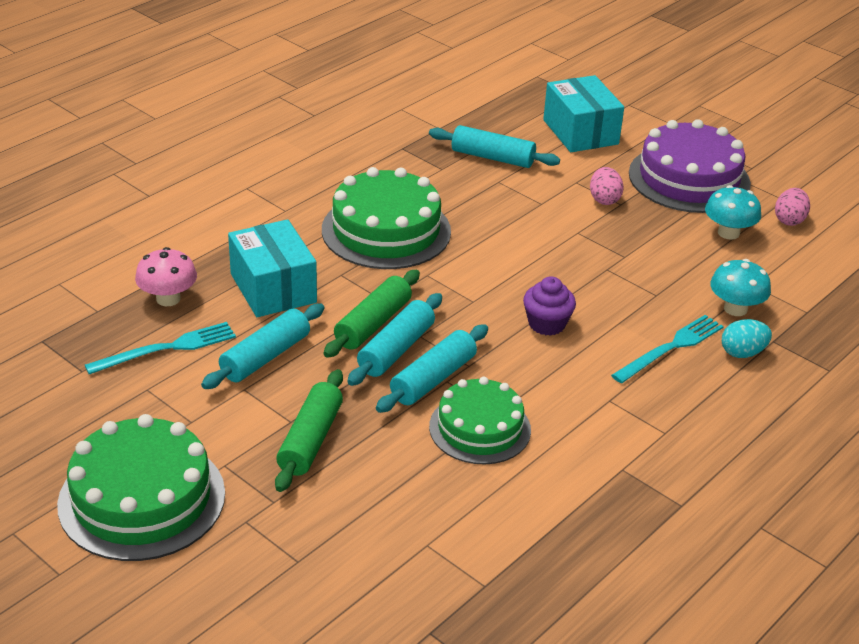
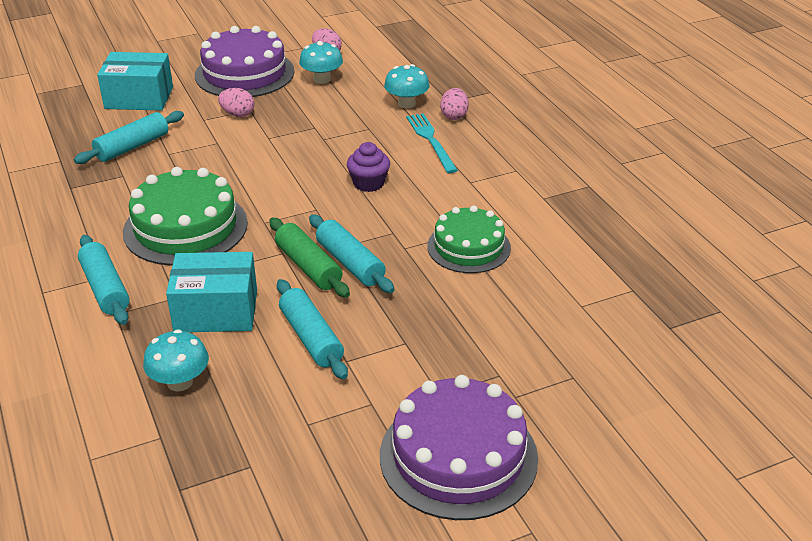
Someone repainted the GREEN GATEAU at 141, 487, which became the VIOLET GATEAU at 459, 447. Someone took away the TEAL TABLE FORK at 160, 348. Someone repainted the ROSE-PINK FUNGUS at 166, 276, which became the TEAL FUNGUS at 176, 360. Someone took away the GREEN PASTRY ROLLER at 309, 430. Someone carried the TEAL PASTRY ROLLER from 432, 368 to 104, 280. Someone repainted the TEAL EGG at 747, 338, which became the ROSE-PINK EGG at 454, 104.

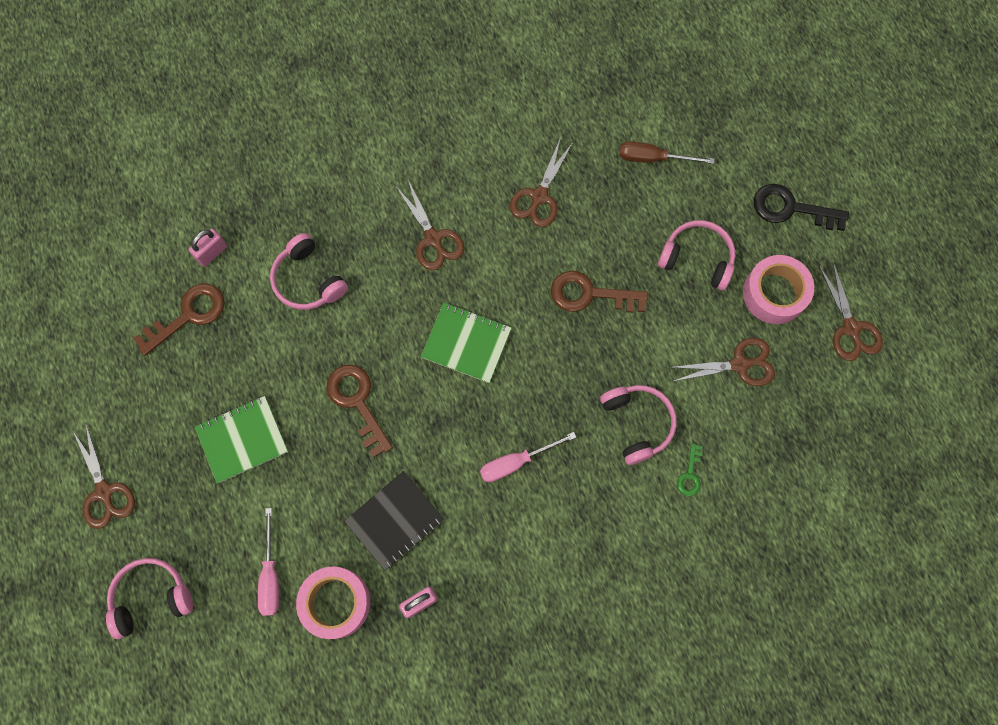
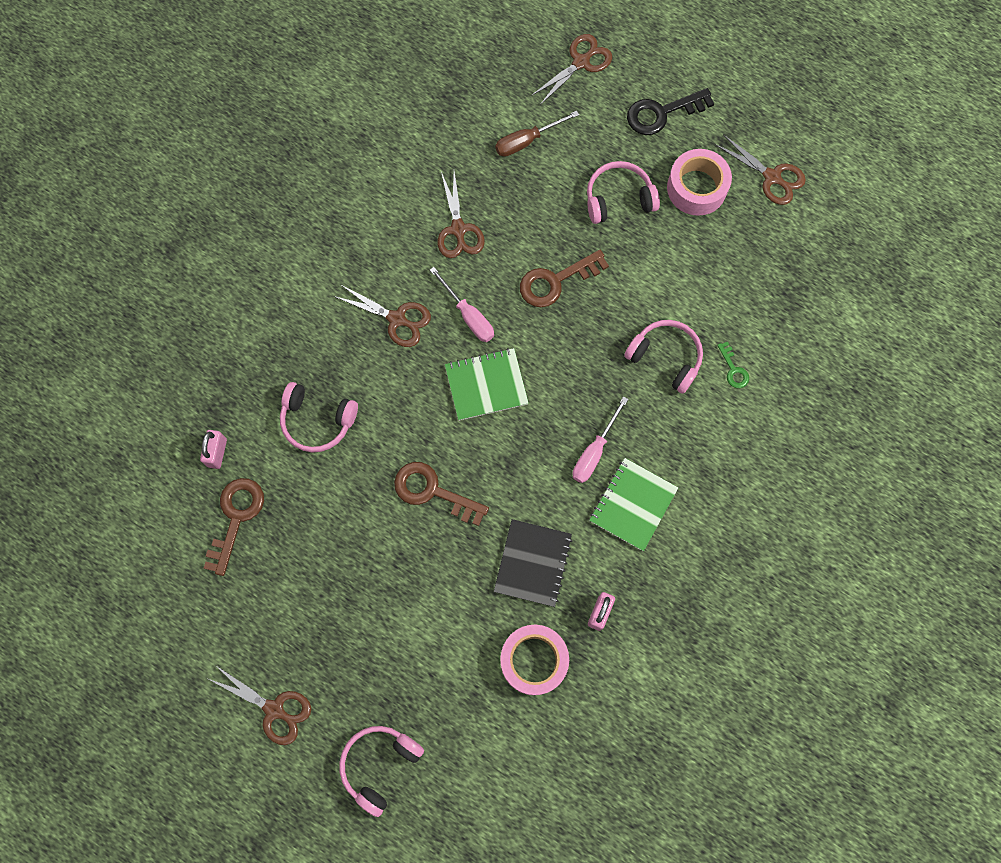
Someone carried the GREEN NOTEBOOK from 241, 439 to 633, 504. Someone carried the ROSE-PINK SCREWDRIVER from 268, 562 to 462, 304. Someone carried the BROWN SCISSORS from 722, 362 to 571, 69.

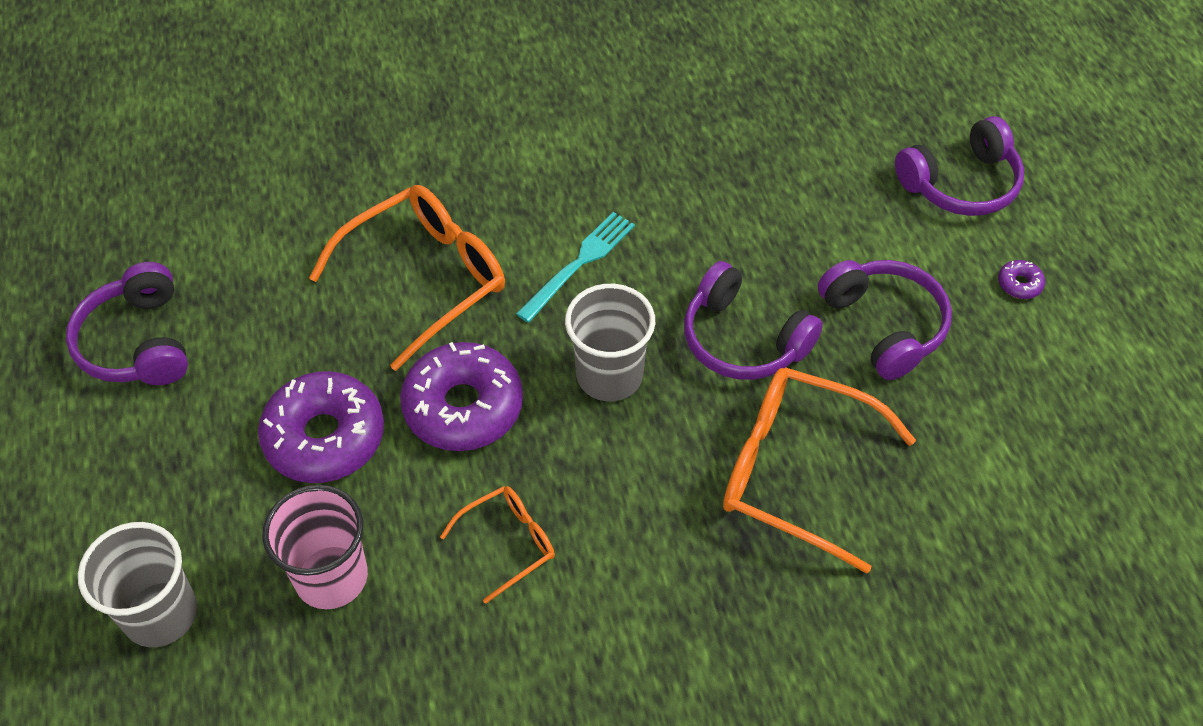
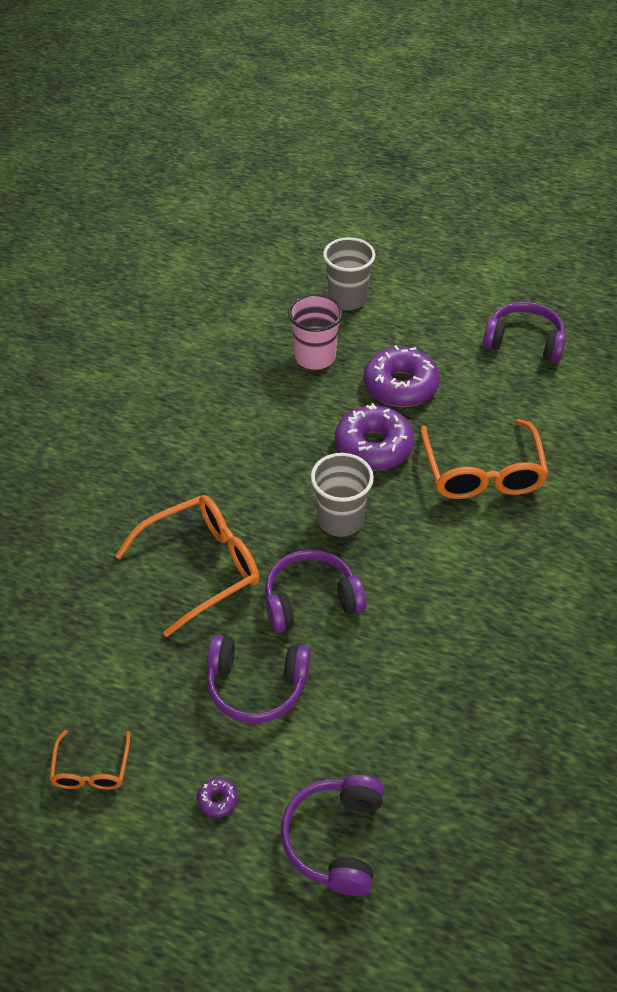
Someone carried the ORANGE-COLOURED GLASSES from 497, 545 to 89, 760. Someone took away the TEAL TABLE FORK at 575, 267.

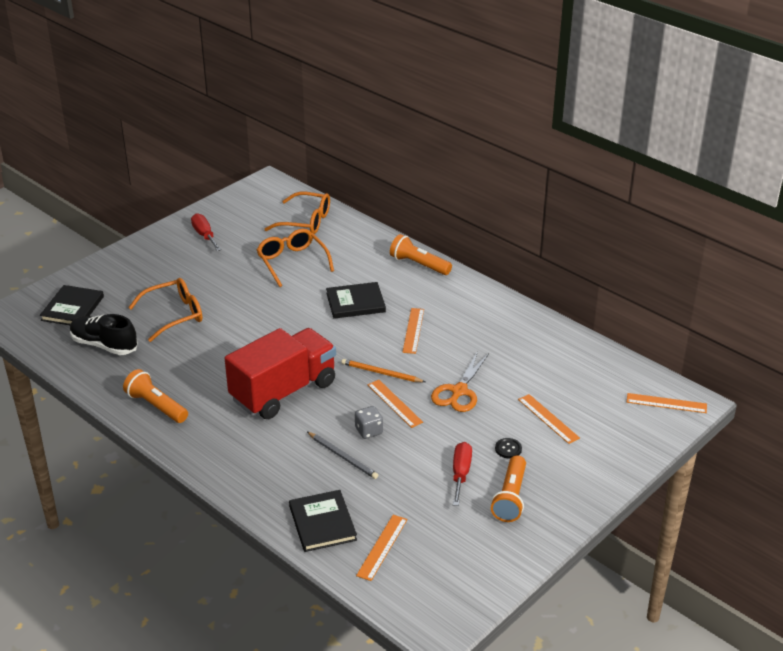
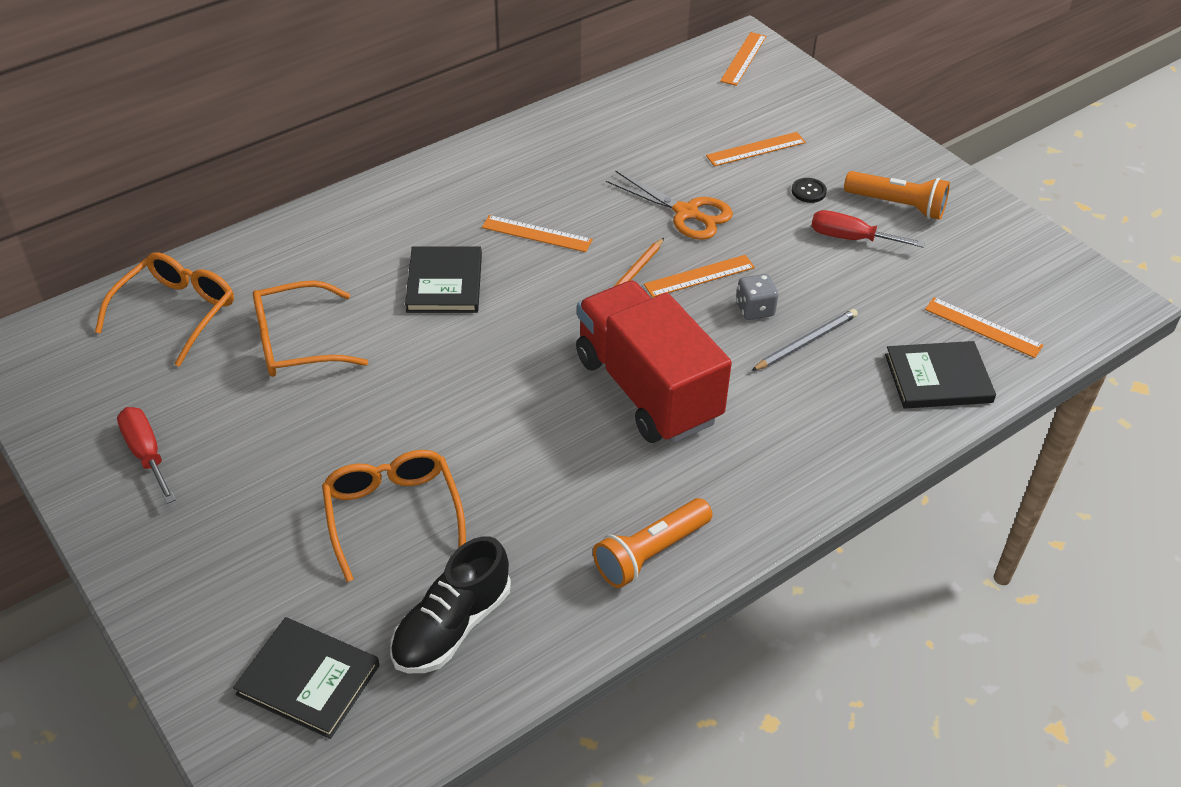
Someone rotated the SCARLET SCREWDRIVER at 206, 232 by 75 degrees clockwise. Someone took away the ORANGE-COLOURED POCKET TORCH at 421, 254.

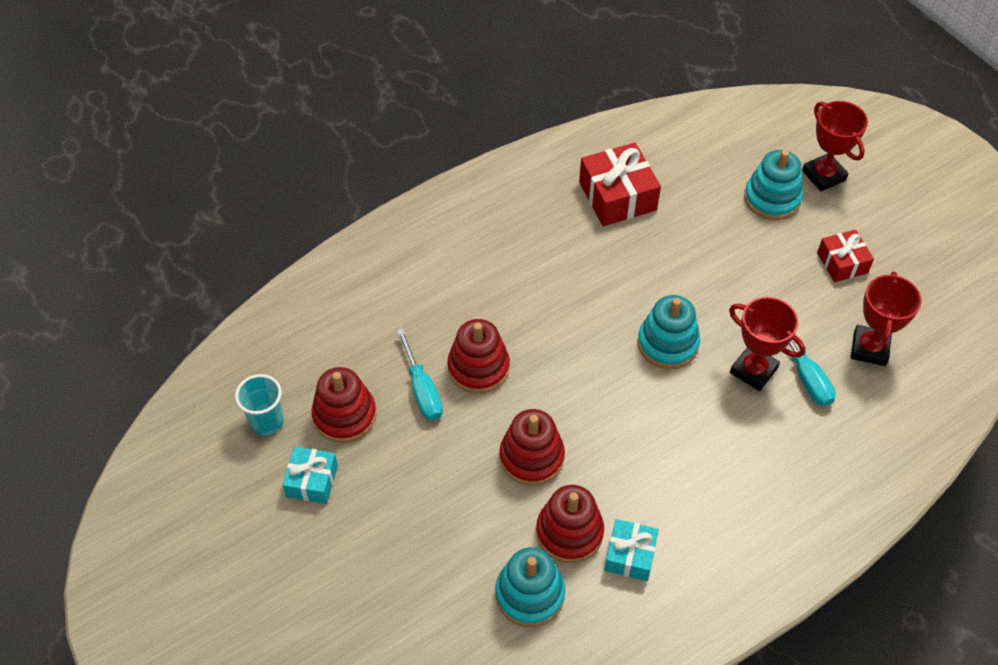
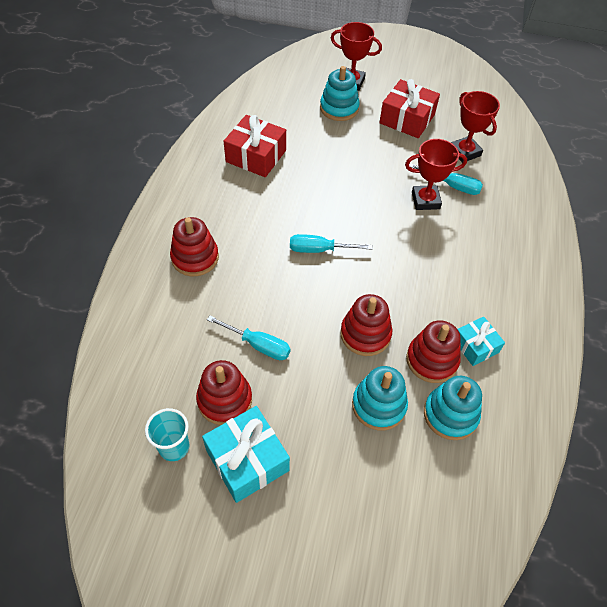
Someone scaled the TEAL GIFT at 310, 475 by 1.63. Someone carried the SCARLET STACKING TOY from 478, 356 to 194, 246. Someone carried the TEAL STACKING TOY from 669, 332 to 380, 398. Someone scaled the SCARLET GIFT at 845, 256 by 1.63. Someone put down the TEAL SCREWDRIVER at 331, 243.

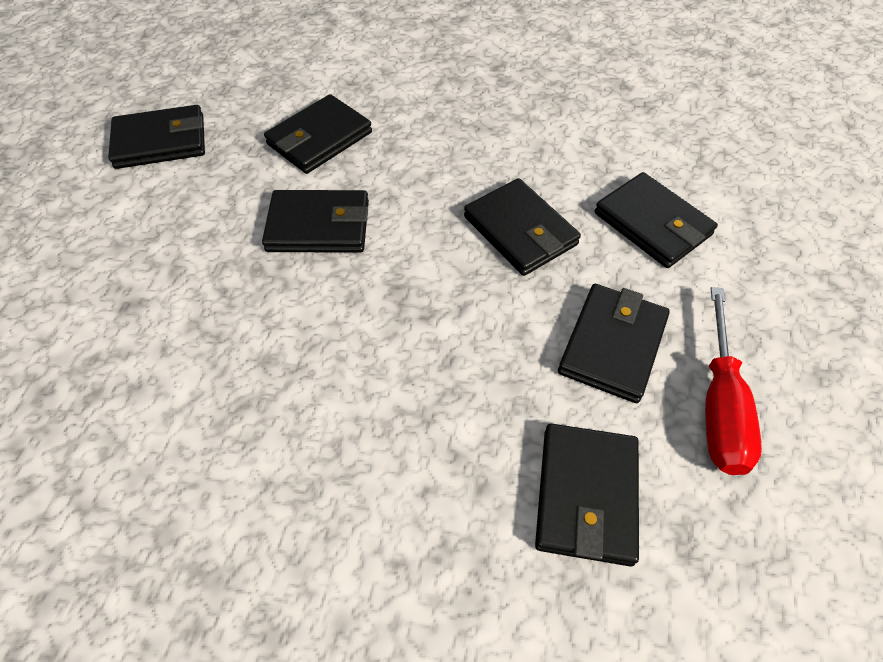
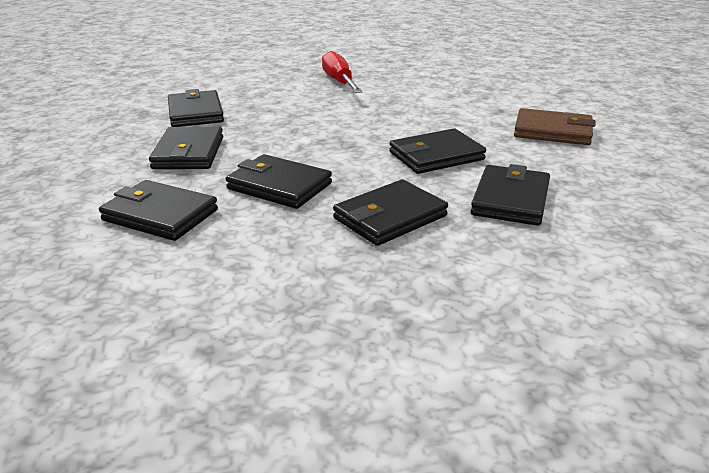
Someone carried the EBONY CARD WALLET from 156, 137 to 390, 212. Someone carried the SCARLET SCREWDRIVER from 733, 381 to 342, 72. Someone put down the BROWN CARD WALLET at 555, 126.

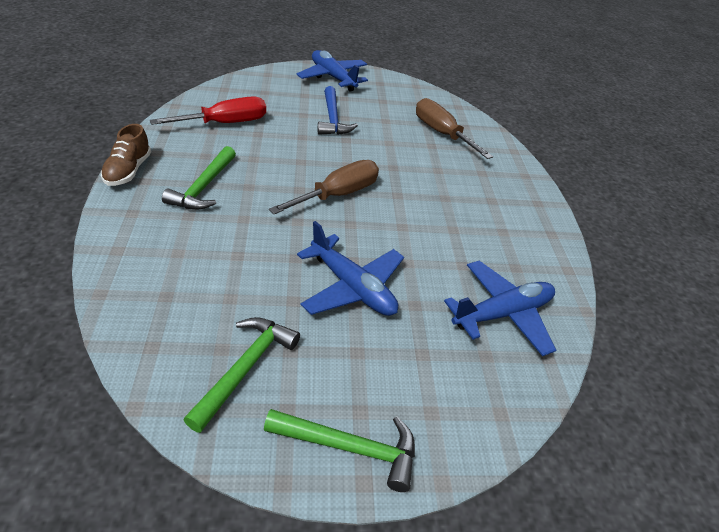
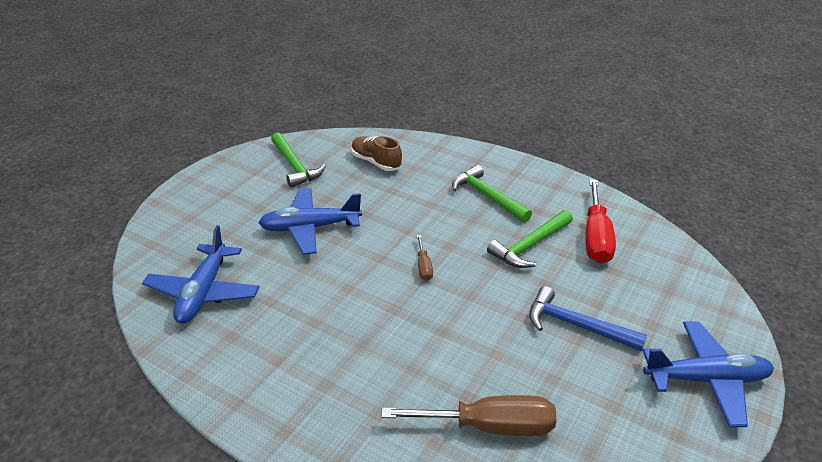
Someone carried the BROWN SNEAKER from 126, 155 to 376, 153. Someone carried the GREEN CARPENTER'S HAMMER from 339, 450 to 530, 239. Someone scaled the BROWN SCREWDRIVER at 324, 187 by 0.49.

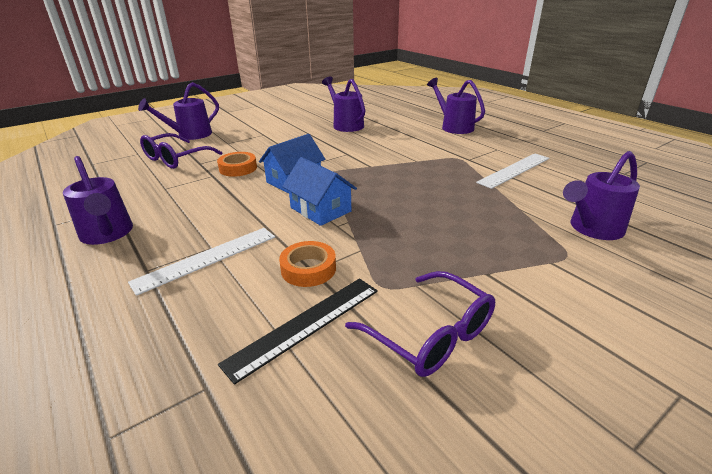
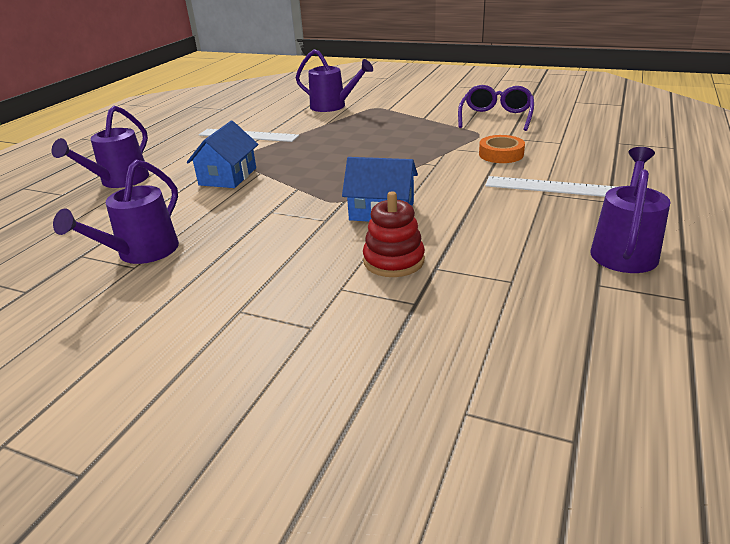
Someone took away the VIOLET SPRINKLING CAN at 178, 111. Someone took away the VIOLET GLASSES at 181, 151. Someone swapped the ORANGE-COLOURED ROLL OF TAPE at 237, 164 for the SCARLET STACKING TOY at 394, 234. Someone took away the EBONY STRAIGHTEDGE at 298, 332. Someone carried the COBALT COTTAGE from 319, 191 to 222, 154.

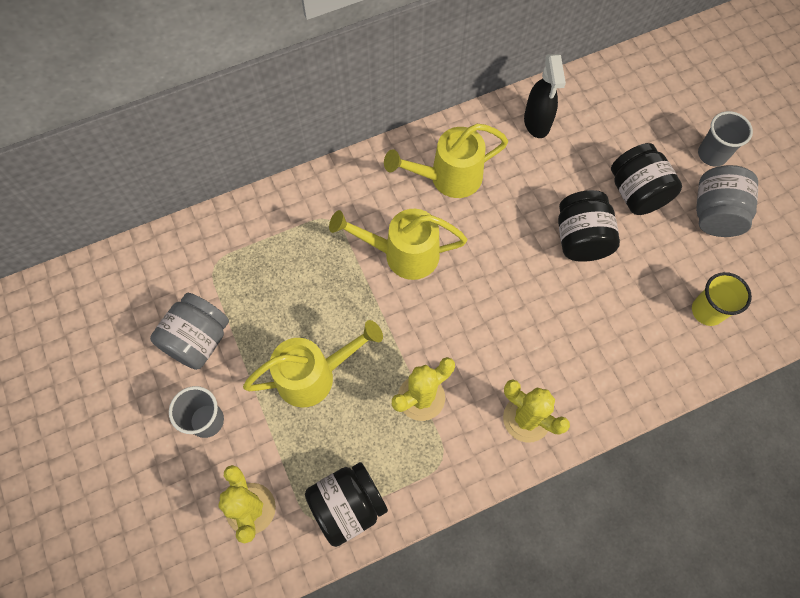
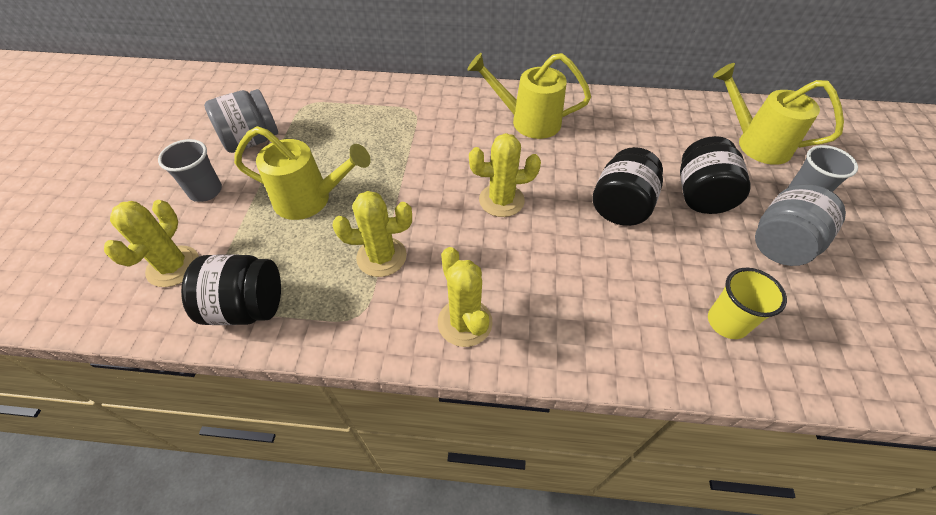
Someone carried the BRIGHT YELLOW SPRINKLING CAN from 398, 244 to 778, 114. Someone took away the EBONY SPRAY CLEANER at 545, 96. Someone put down the BRIGHT YELLOW PRICKLY PLANT at 505, 175.

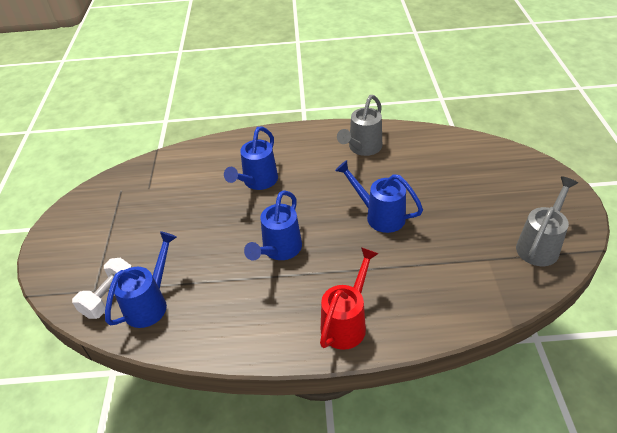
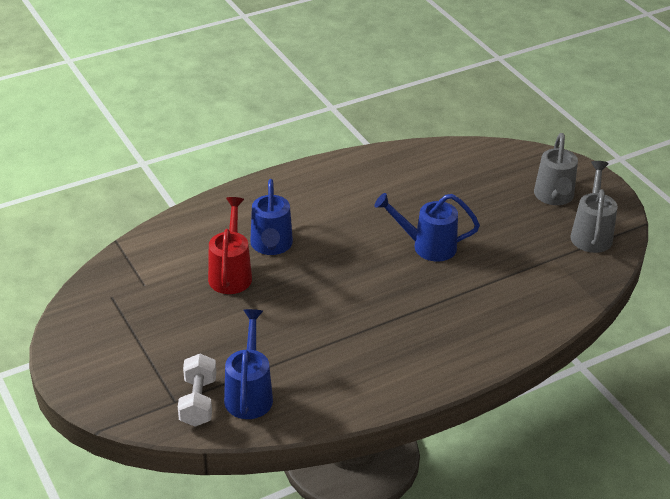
Someone took away the COBALT SPRINKLING CAN at 273, 225. Someone carried the SCARLET SPRINKLING CAN from 349, 298 to 230, 245. Someone carried the GRAY SPRINKLING CAN from 359, 125 to 556, 169.

